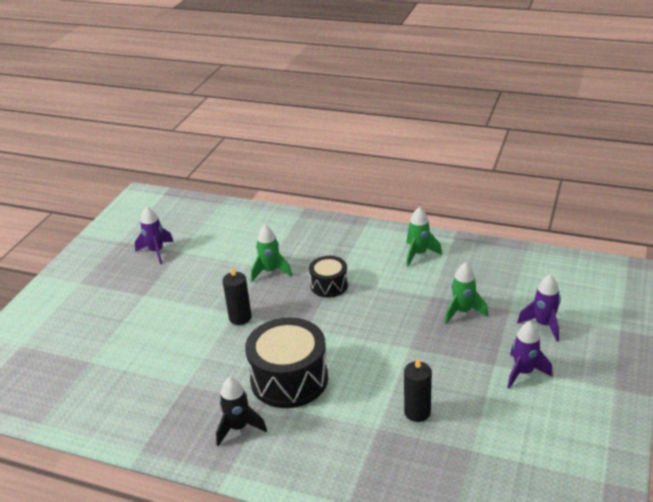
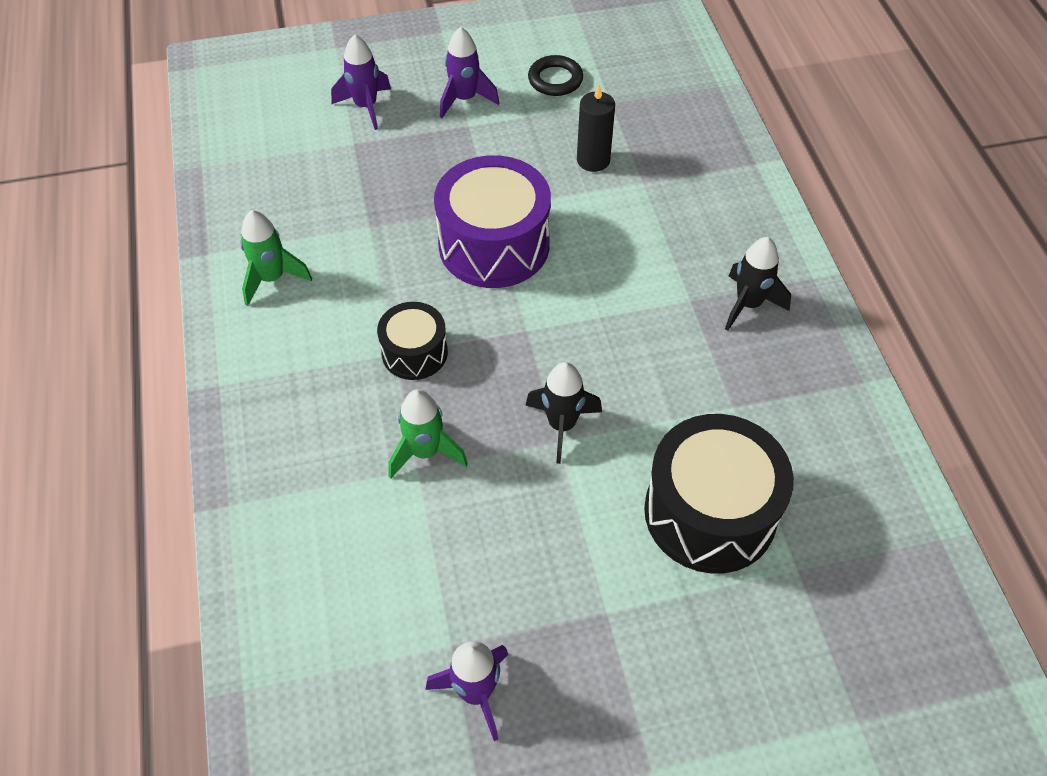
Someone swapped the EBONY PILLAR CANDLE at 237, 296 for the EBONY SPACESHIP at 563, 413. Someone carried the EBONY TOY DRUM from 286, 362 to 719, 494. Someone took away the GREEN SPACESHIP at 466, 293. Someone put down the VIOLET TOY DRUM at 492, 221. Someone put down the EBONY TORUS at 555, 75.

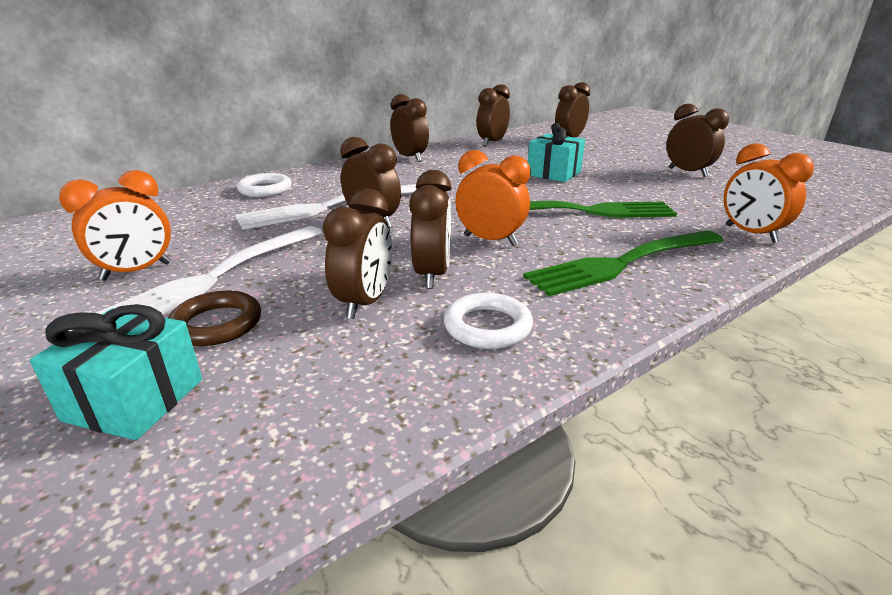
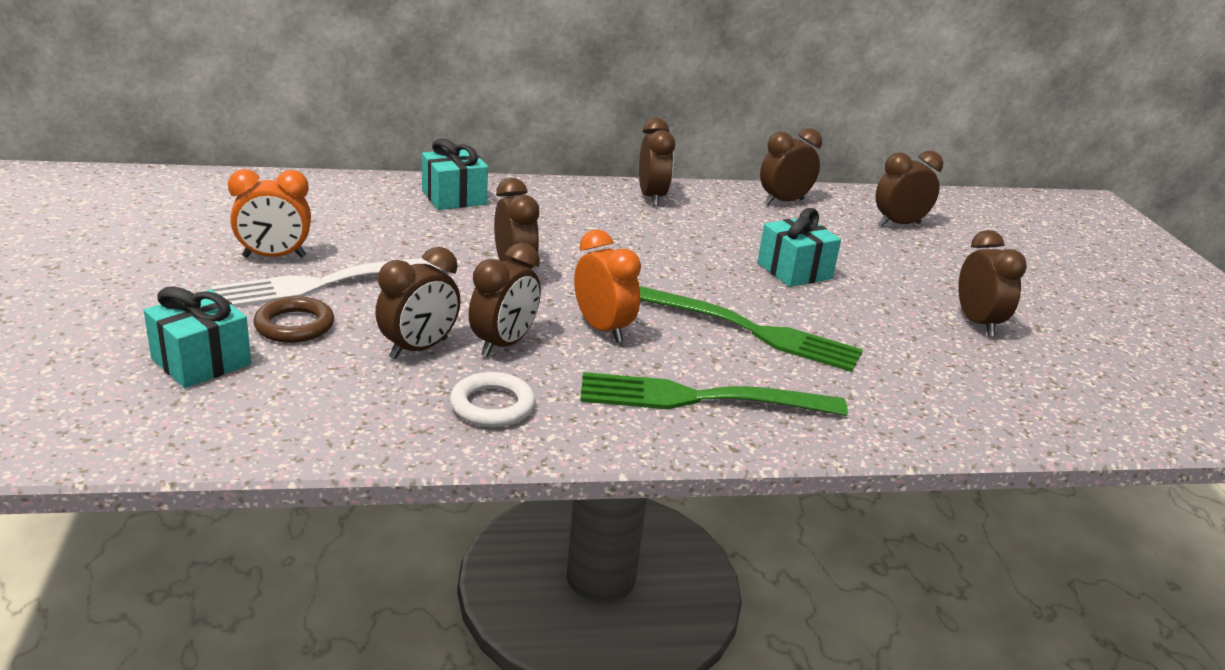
Someone took away the WHITE TABLE FORK at 326, 207. Someone swapped the WHITE TORUS at 264, 185 for the TEAL GIFT at 455, 174. Someone took away the ORANGE-COLOURED ALARM CLOCK at 769, 193.

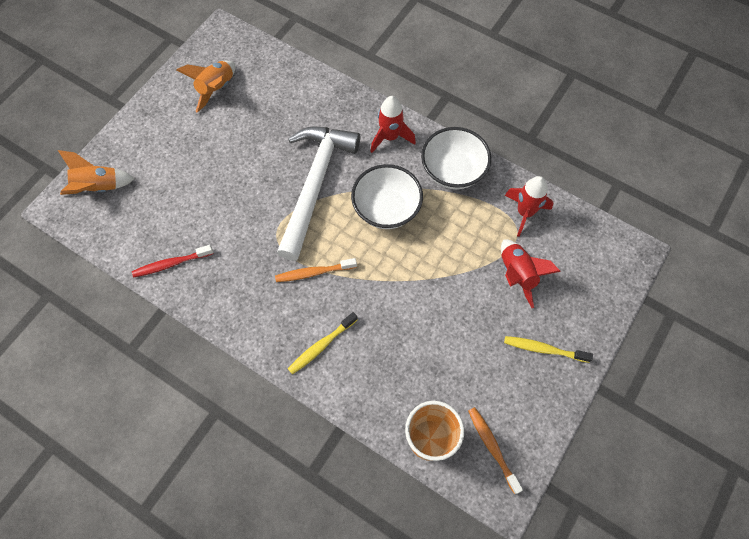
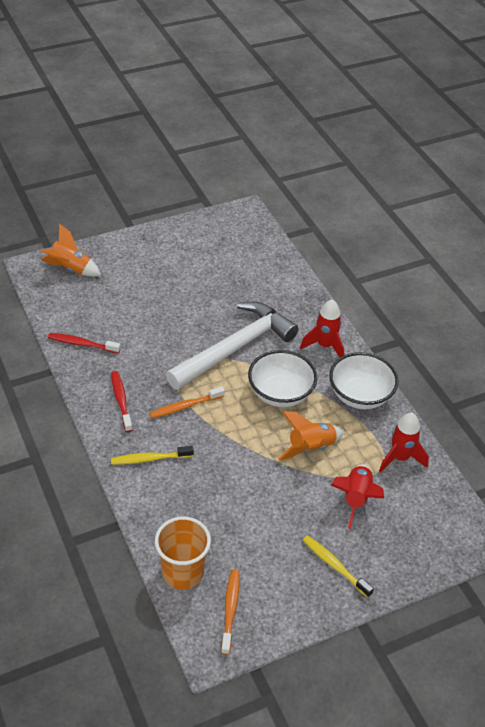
Someone carried the ORANGE-COLOURED SPACESHIP from 206, 87 to 311, 436. Someone rotated the ORANGE-COLOURED TOOTH BRUSH at 316, 270 by 45 degrees counterclockwise. Someone put down the SCARLET TOOTH BRUSH at 122, 401.

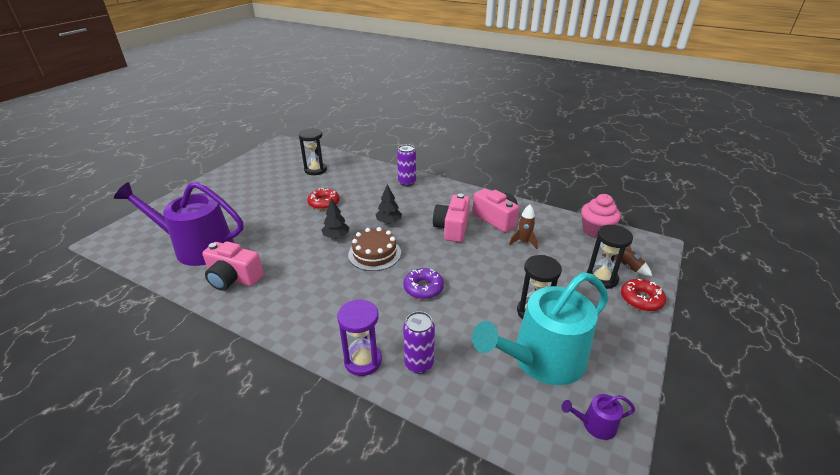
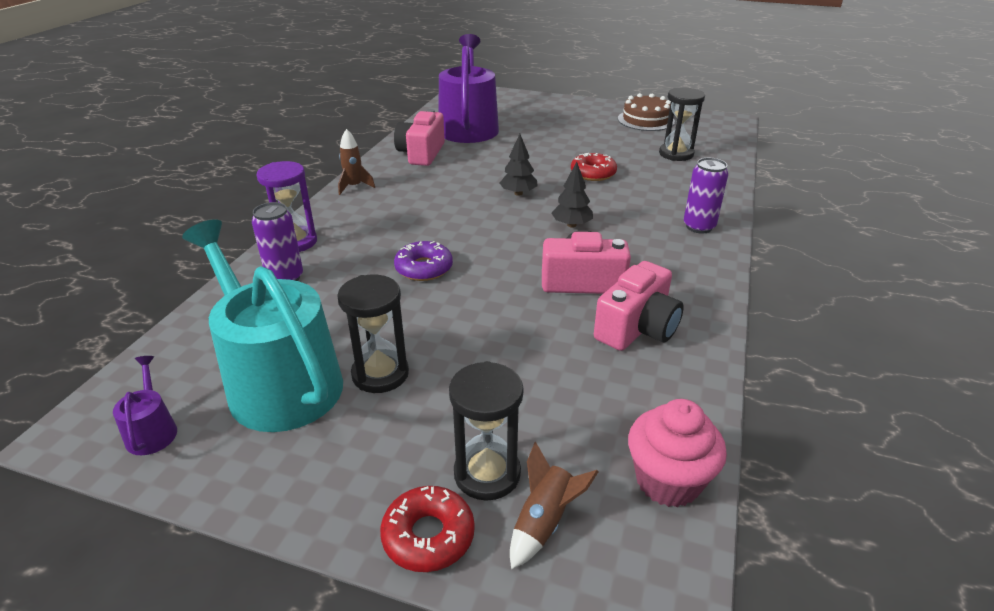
Someone carried the BROWN GATEAU from 374, 249 to 646, 112. Someone carried the BROWN SPACESHIP from 523, 227 to 356, 162.

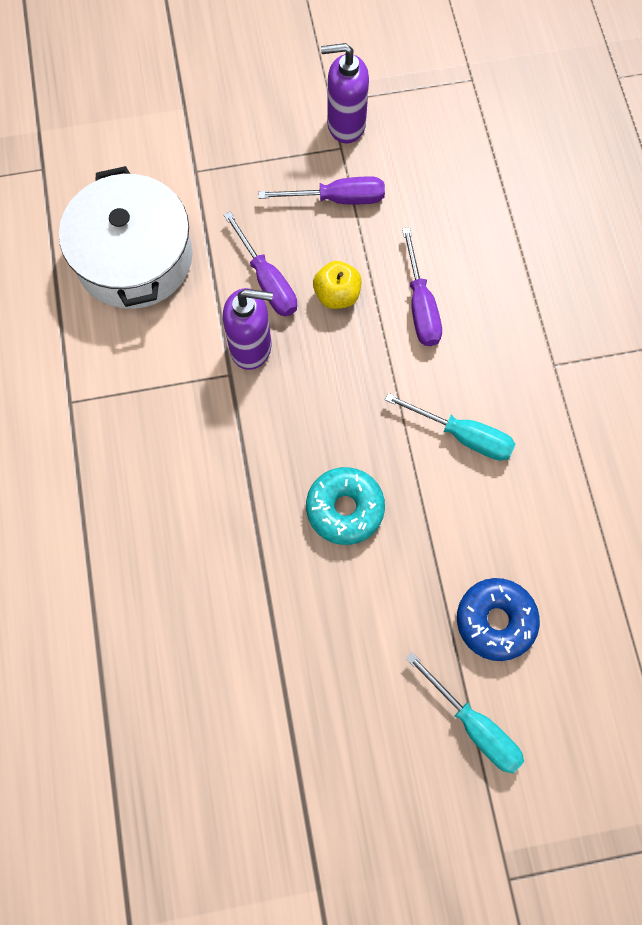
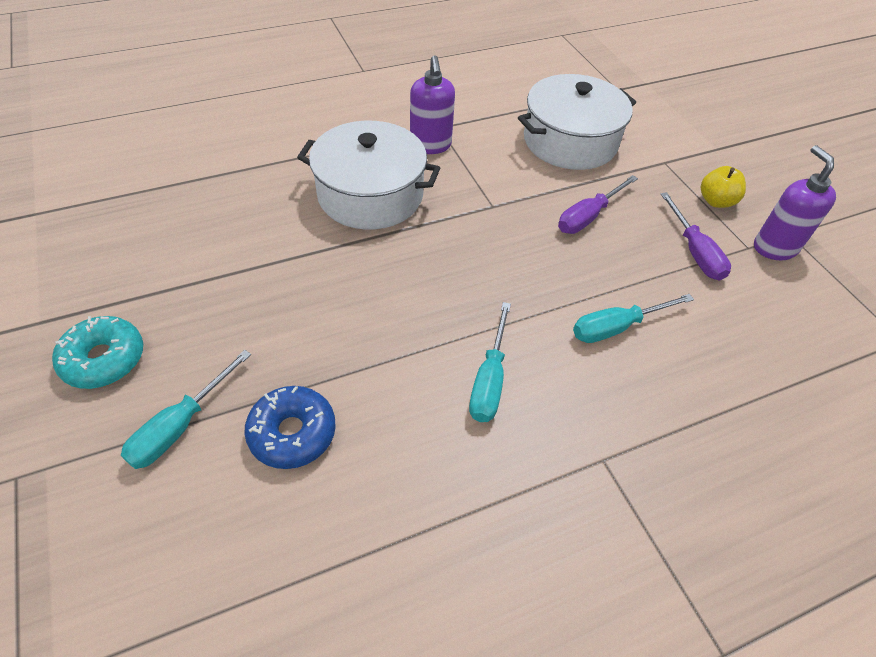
Someone carried the VIOLET SOAP PUMP from 248, 329 to 432, 104. Someone carried the TEAL DONUT from 345, 506 to 97, 352. Someone carried the BRIGHT YELLOW TOY APPLE from 337, 285 to 723, 187. Someone repainted the VIOLET SCREWDRIVER at 422, 286, which became the TEAL SCREWDRIVER at 633, 318. Someone put down the WHITE STOCKPOT at 368, 175.

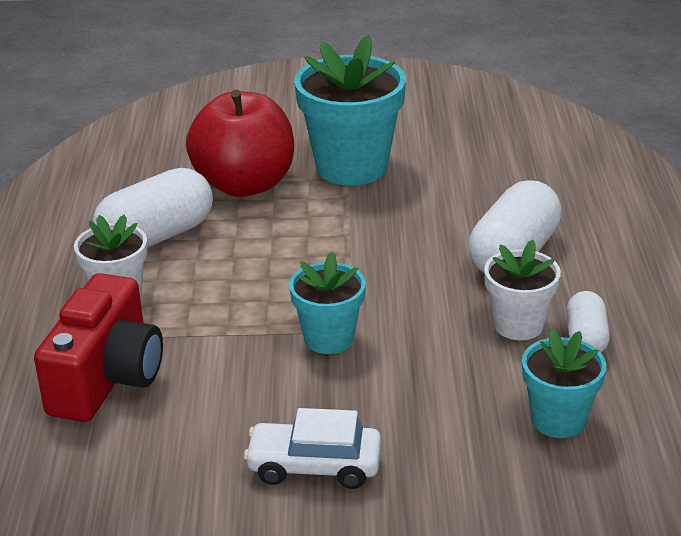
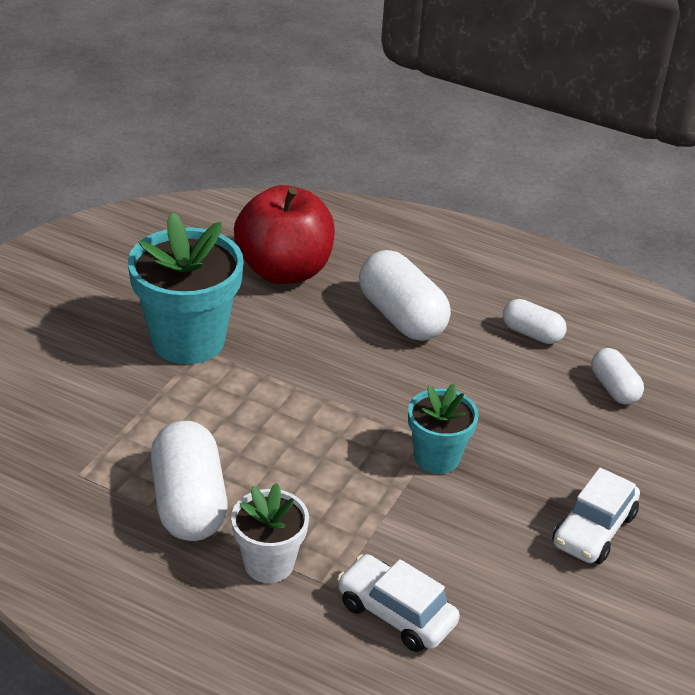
Someone swapped the SCARLET COMPACT CAMERA at 98, 347 for the WHITE AUTOMOBILE at 398, 603. Someone carried the SCARLET TOY APPLE from 240, 143 to 284, 234. Someone took away the WHITE PLANT POT at 522, 290. Someone swapped the TEAL PLANT POT at 564, 383 for the WHITE PILL SHAPE at 617, 376.

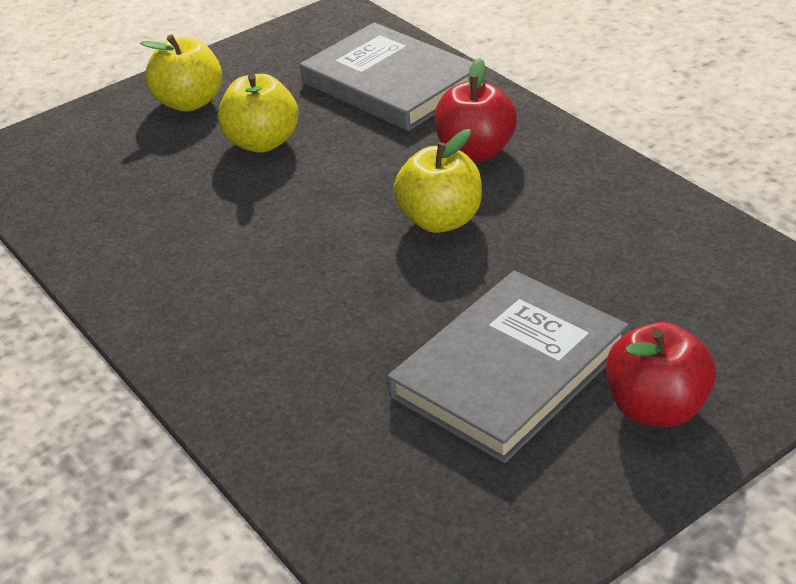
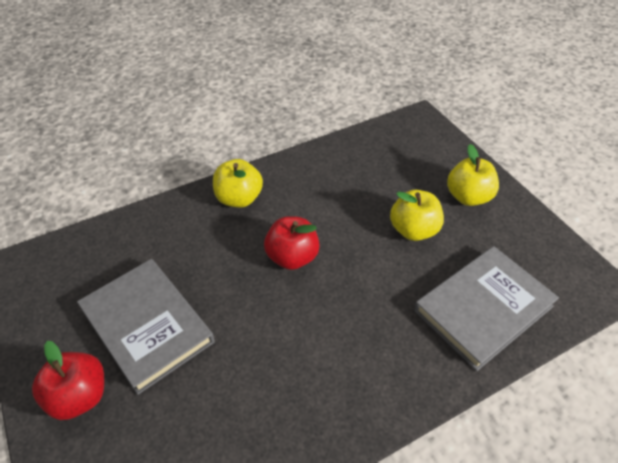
Someone carried the BRIGHT YELLOW TOY APPLE from 437, 181 to 238, 183. Someone carried the SCARLET TOY APPLE from 475, 109 to 292, 243.

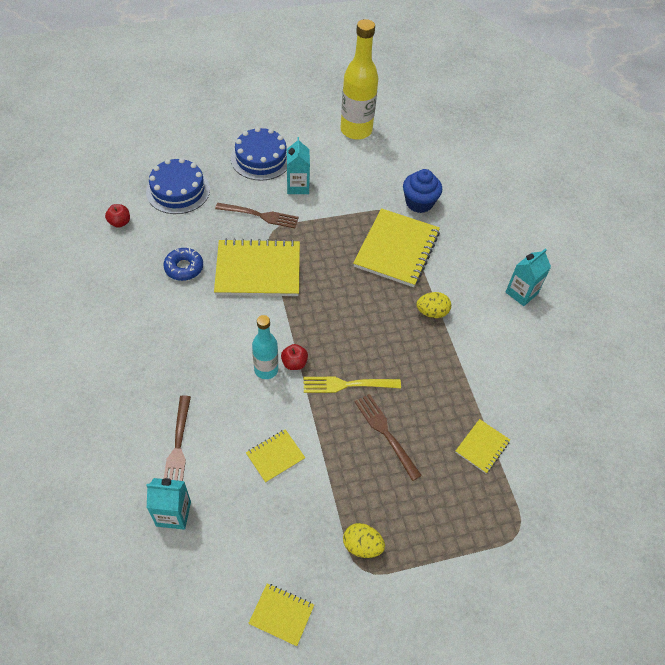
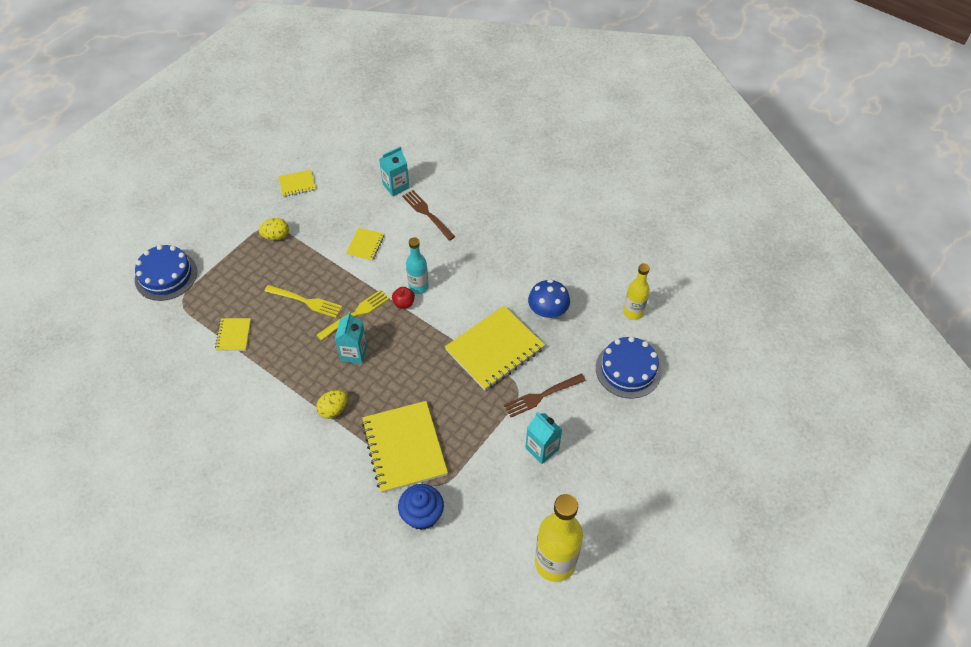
Someone swapped the SCARLET TOY APPLE at 117, 216 for the BRIGHT YELLOW DRINK BOTTLE at 636, 291. Someone swapped the COBALT DONUT at 183, 264 for the COBALT FUNGUS at 549, 300. Someone carried the COBALT GATEAU from 259, 154 to 166, 273. Someone repainted the BROWN TABLE FORK at 388, 437, which became the BRIGHT YELLOW TABLE FORK at 303, 301. Someone carried the TEAL CARTON from 528, 277 to 351, 338.

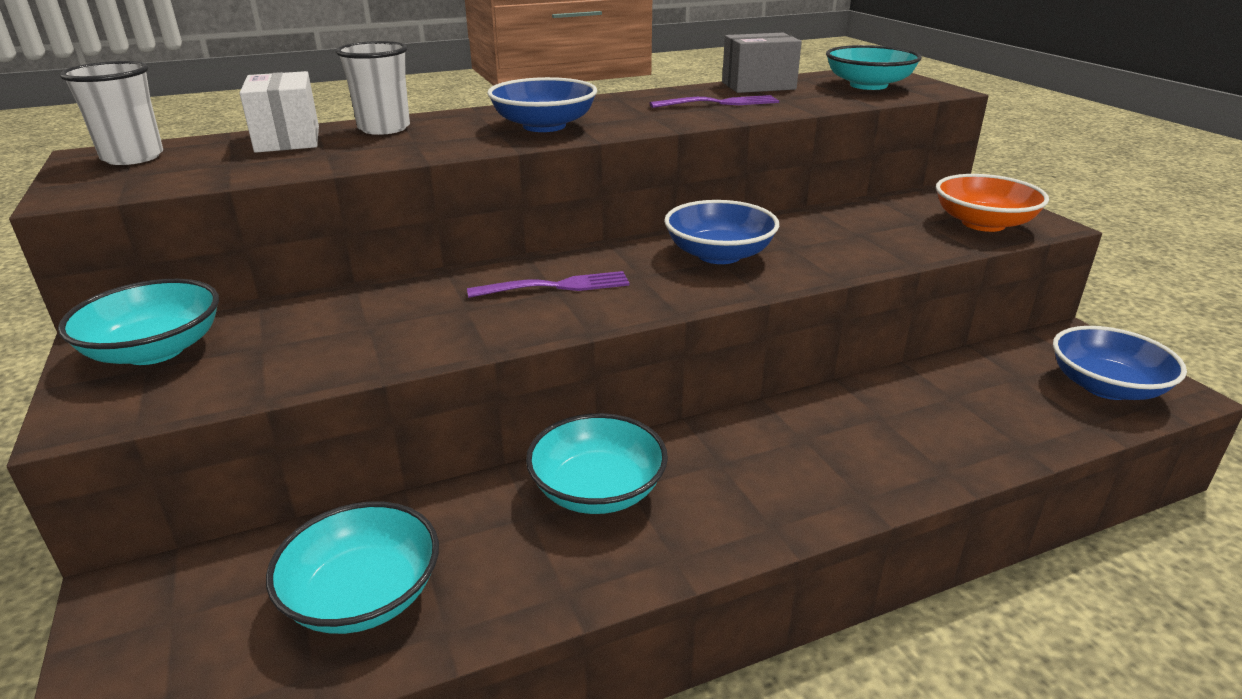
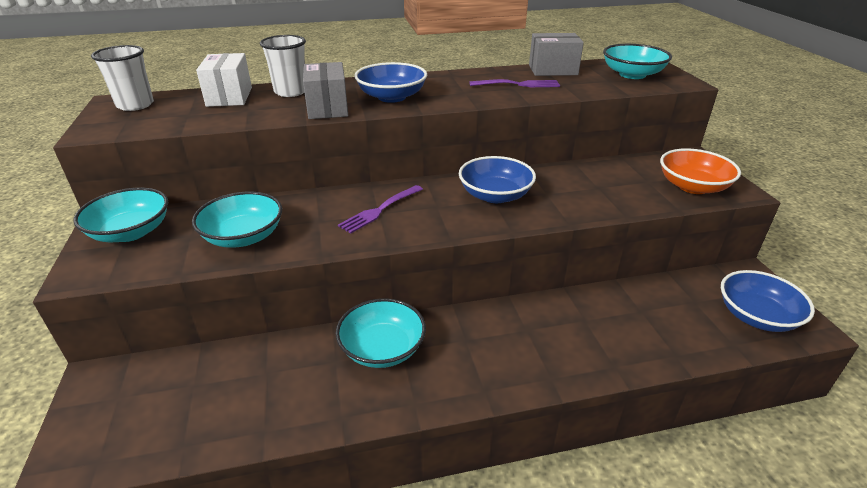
Someone carried the TEAL BOWL from 352, 567 to 237, 219. Someone rotated the VIOLET TABLE FORK at 548, 284 by 135 degrees clockwise. Someone put down the GRAY BOX at 325, 90.

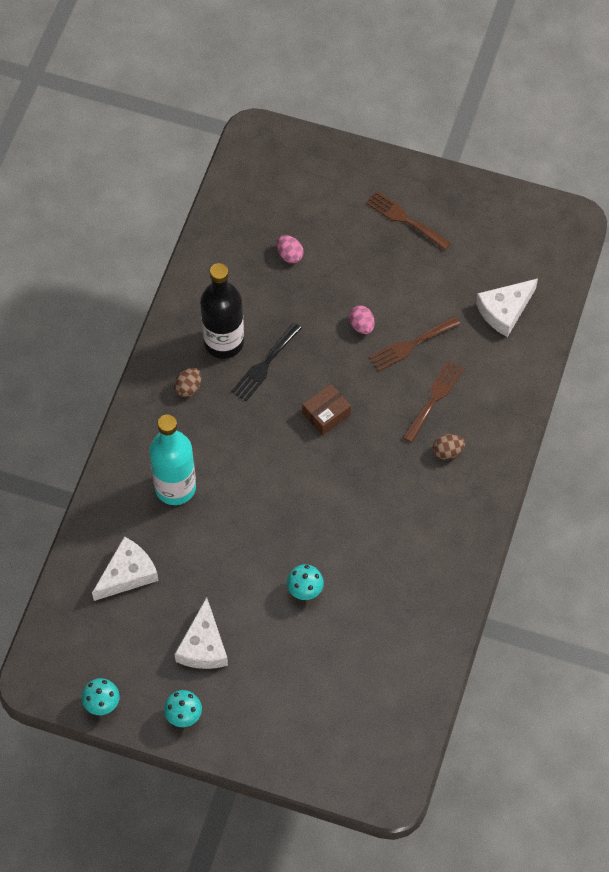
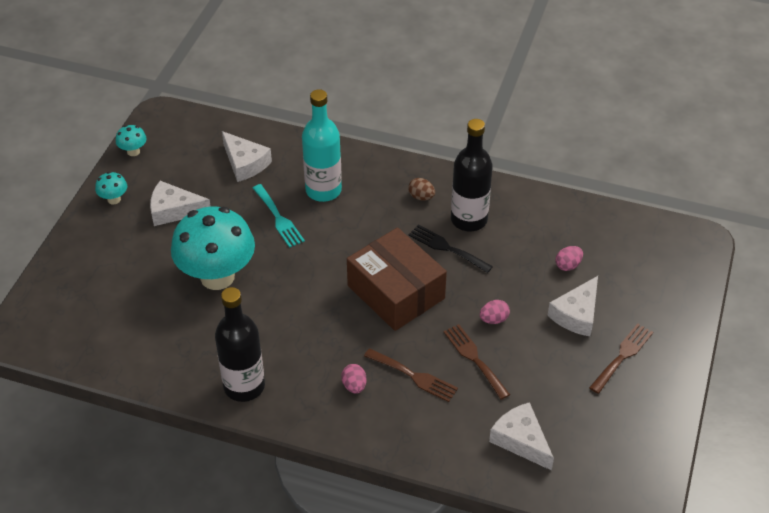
Someone scaled the TEAL FUNGUS at 305, 582 by 2.45. Someone scaled the BROWN BOX at 326, 409 by 2.14. Someone repainted the BROWN EGG at 449, 446, which became the ROSE-PINK EGG at 354, 379. Someone put down the EBONY DRINK BOTTLE at 240, 344. Someone put down the TEAL TABLE FORK at 279, 216. Someone put down the WHITE CHEESE WEDGE at 572, 306.

